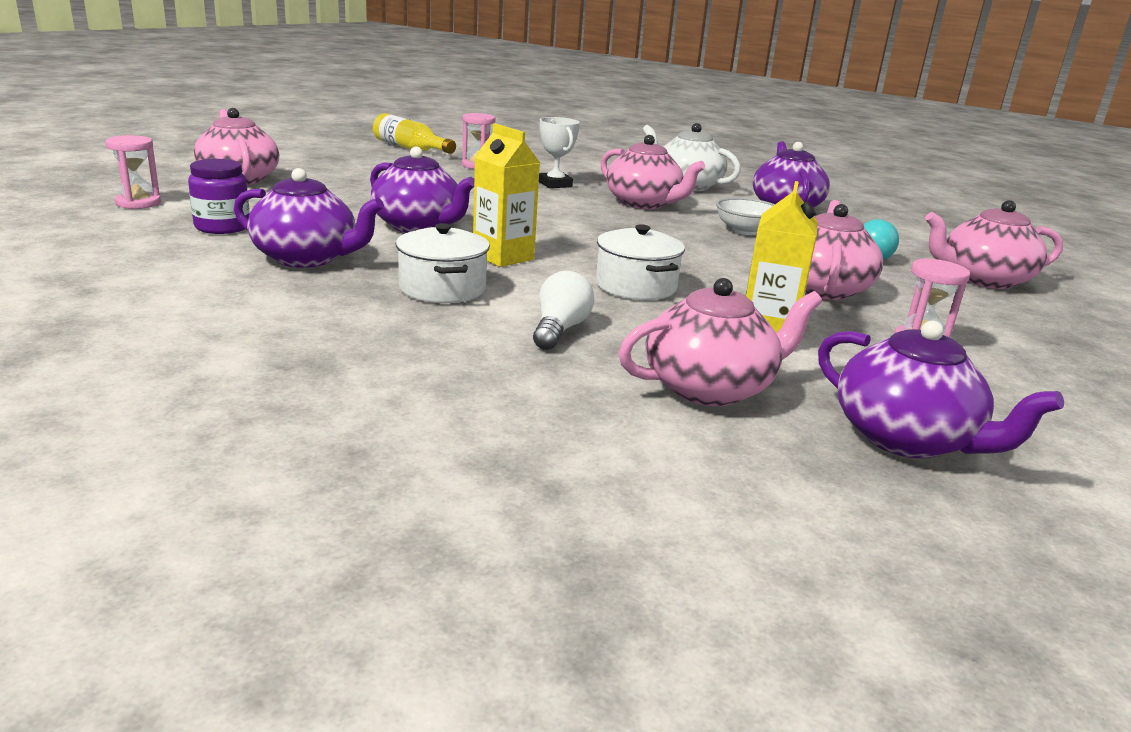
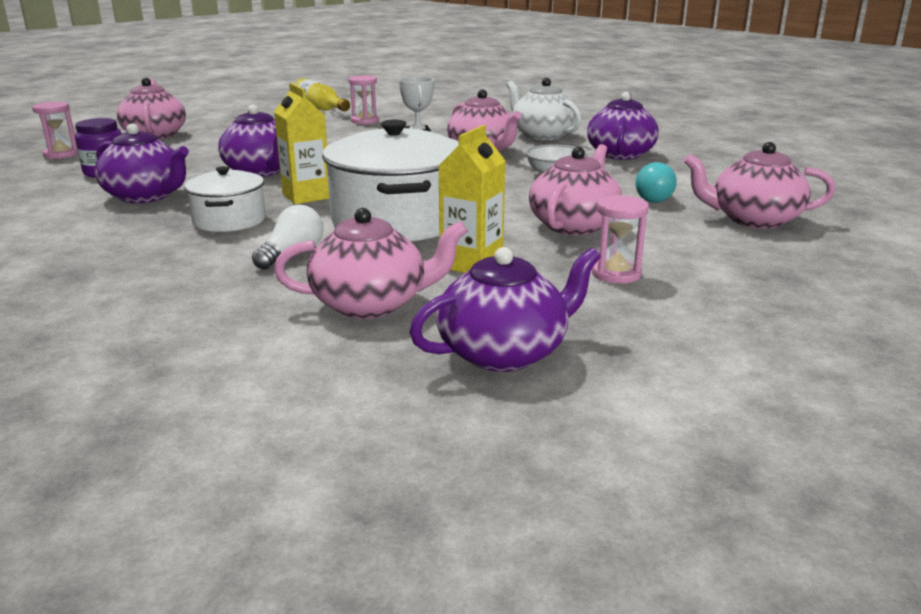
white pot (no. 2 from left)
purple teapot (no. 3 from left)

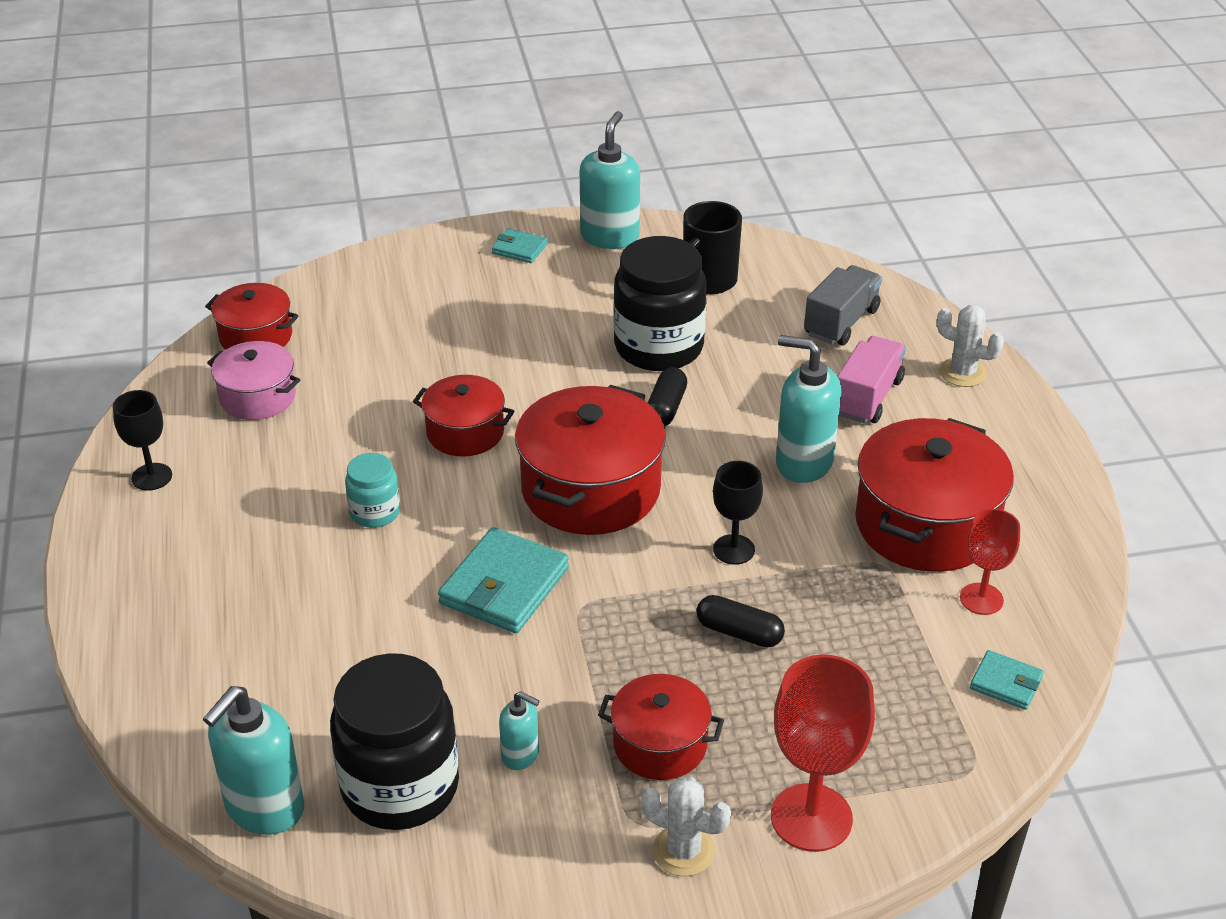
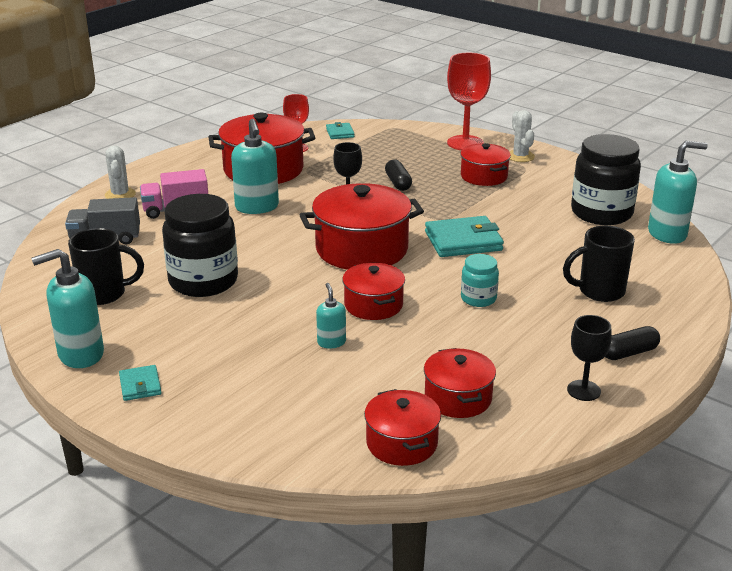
turquoise soap dispenser (no. 3 from left)
red pot (no. 5 from left)
black mug (no. 2 from left)
black capsule (no. 2 from left)

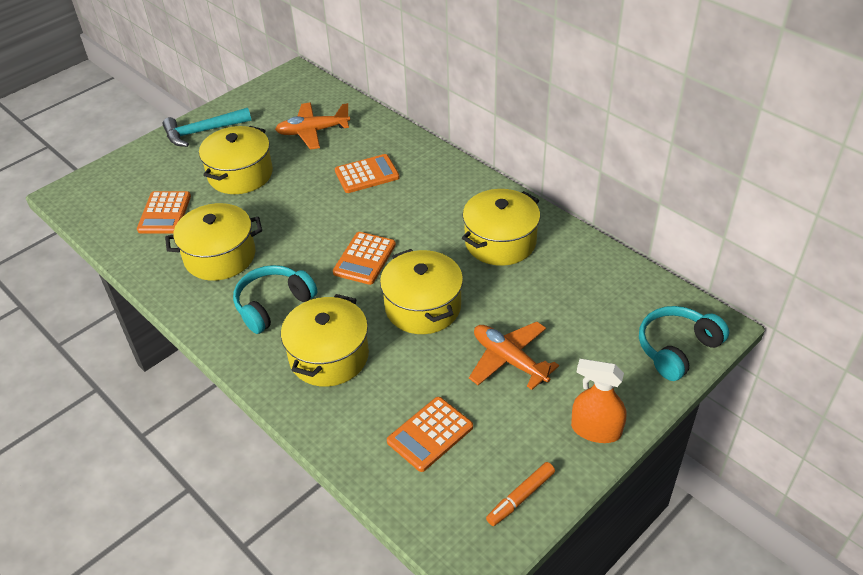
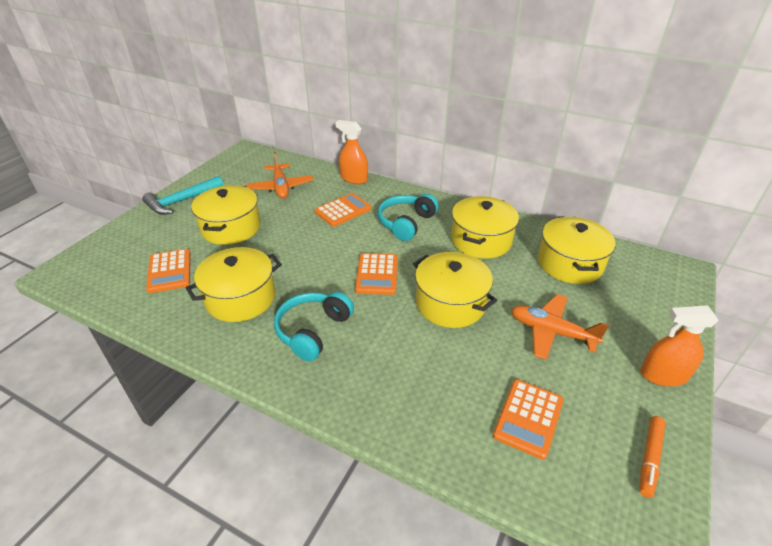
orange plane (no. 1 from left)
orange spray bottle (no. 1 from left)
turquoise headphones (no. 2 from left)
yellow pot (no. 5 from left)

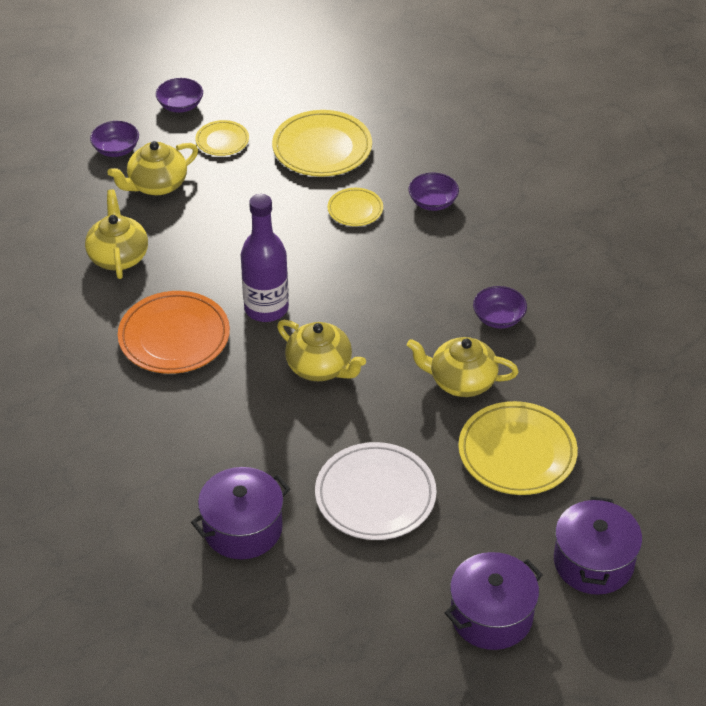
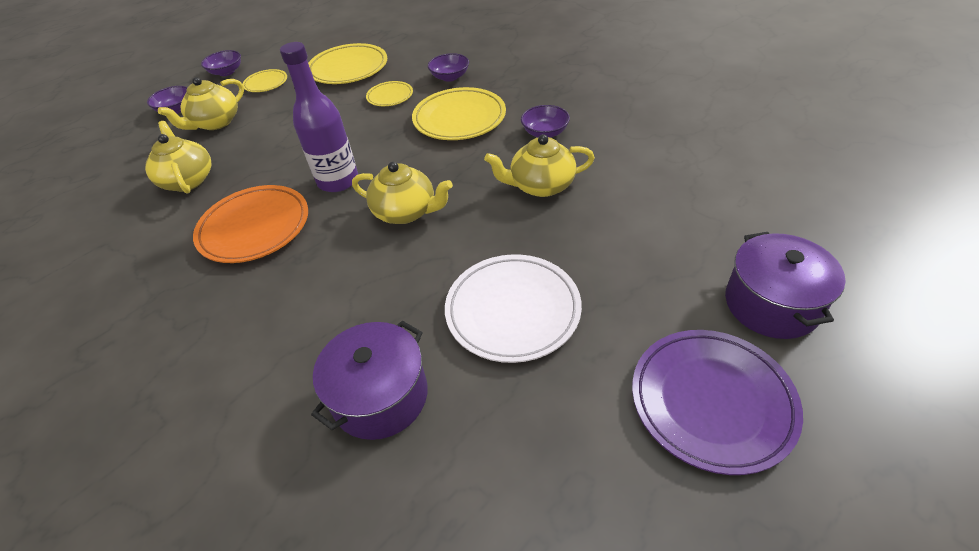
yellow plate (no. 4 from left)
purple plate

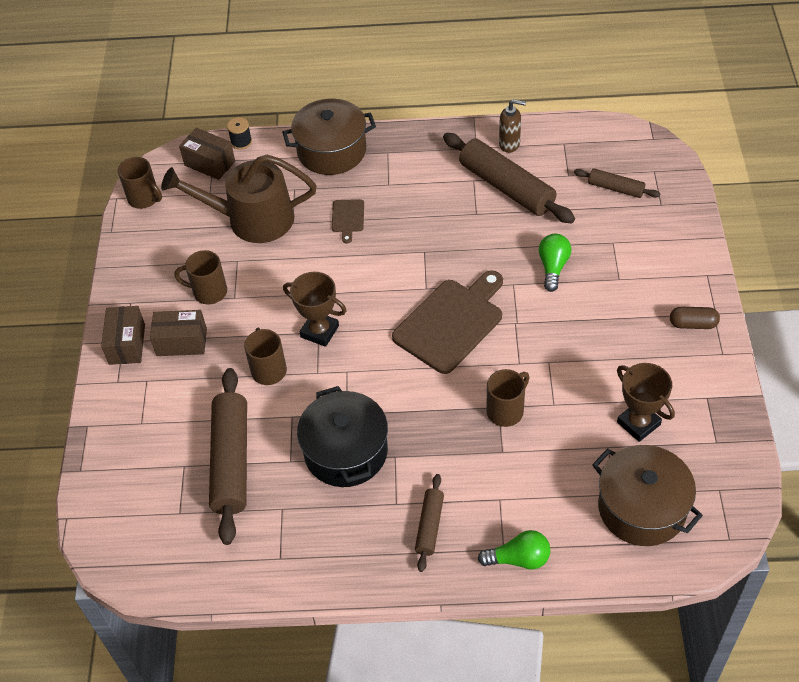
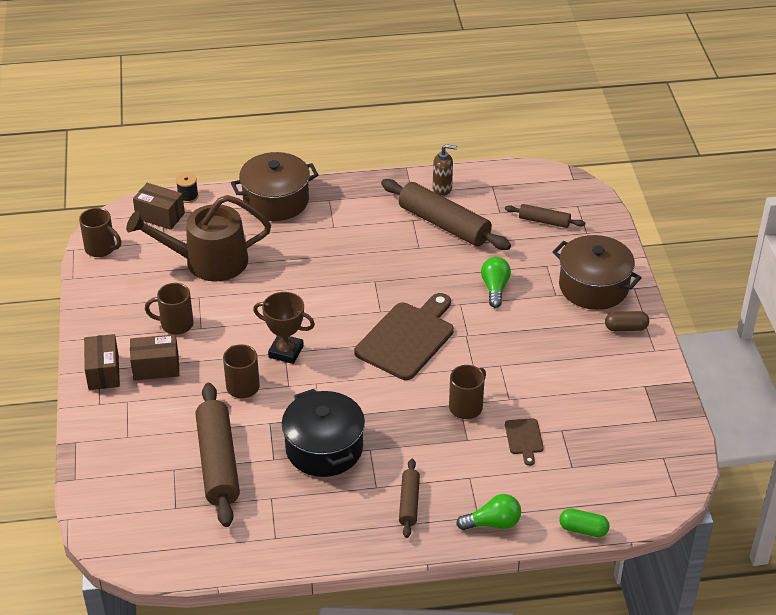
brown cutting board (no. 2 from left)
brown pot (no. 2 from left)
green capsule
brown trophy (no. 2 from left in the first image)

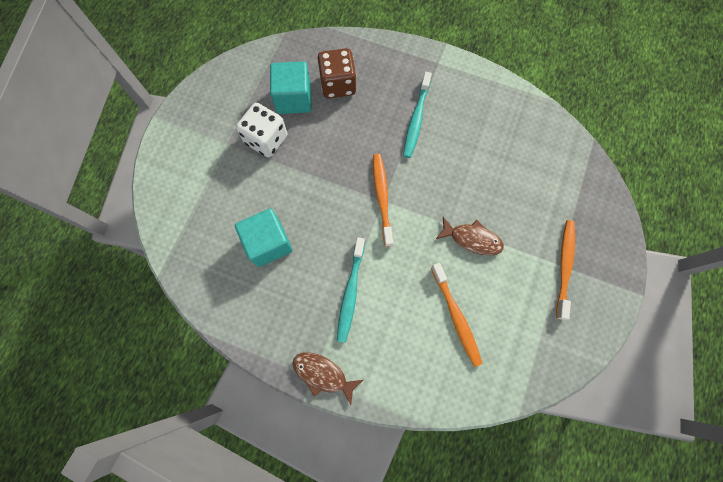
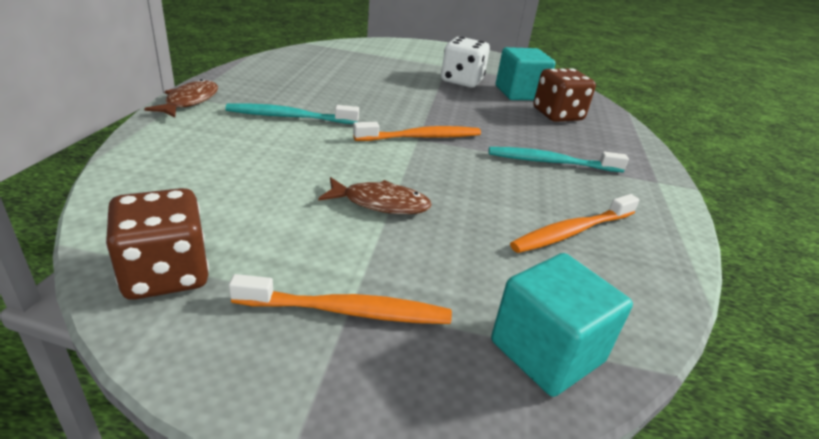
brown dice (no. 1 from left)
brown fish (no. 2 from left)
turquoise cube (no. 2 from left)
orange toothbrush (no. 3 from left)

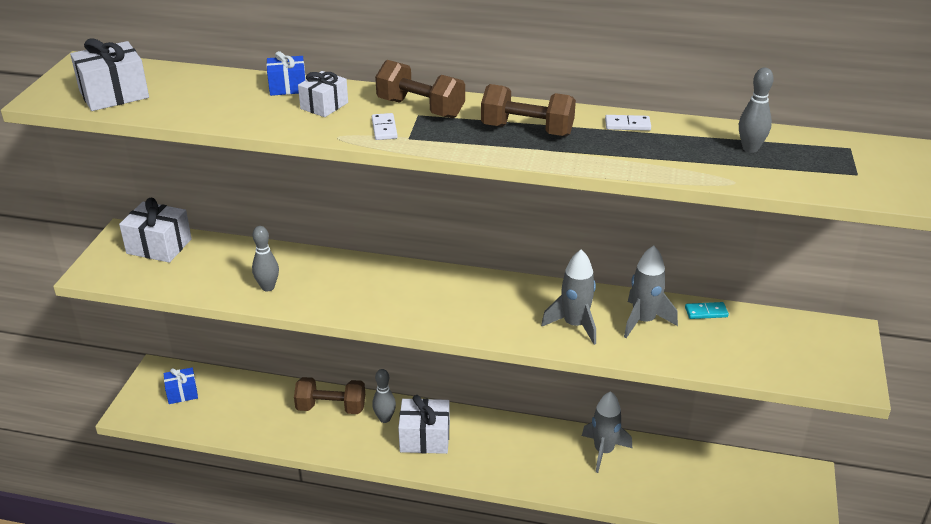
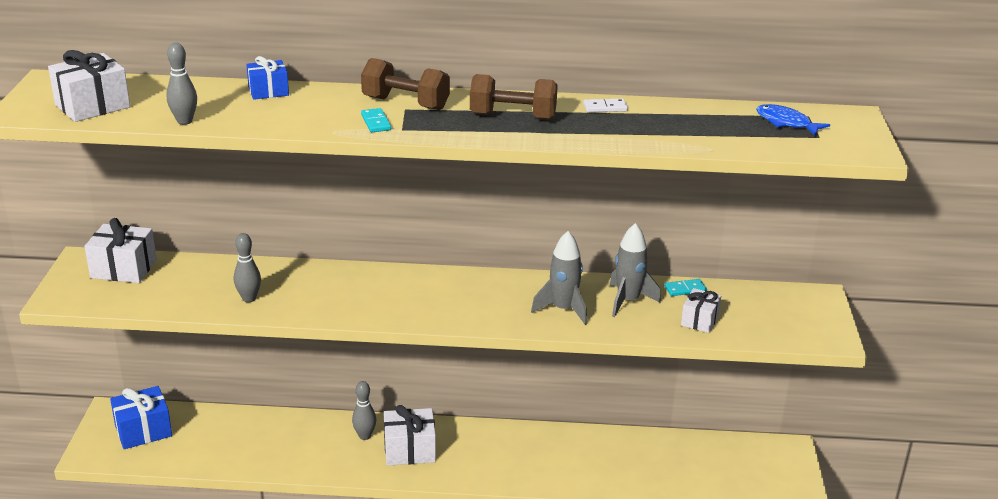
blue gift (no. 1 from left)
grey bowling pin (no. 1 from left)
turquoise domino (no. 1 from left)
white gift (no. 4 from left)
blue fish
brown dumbbell (no. 1 from left in the first image)
grey rocket (no. 2 from left in the first image)

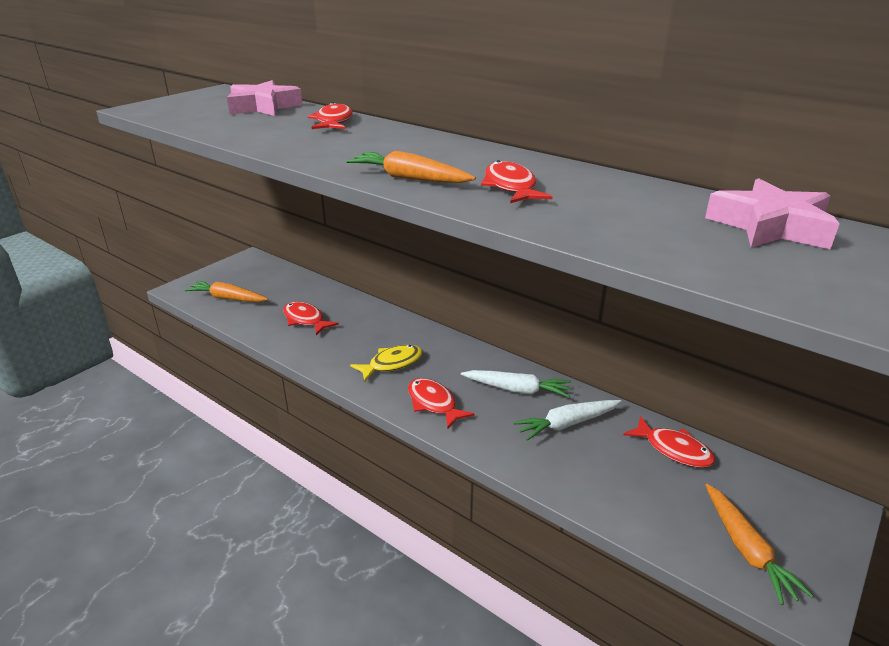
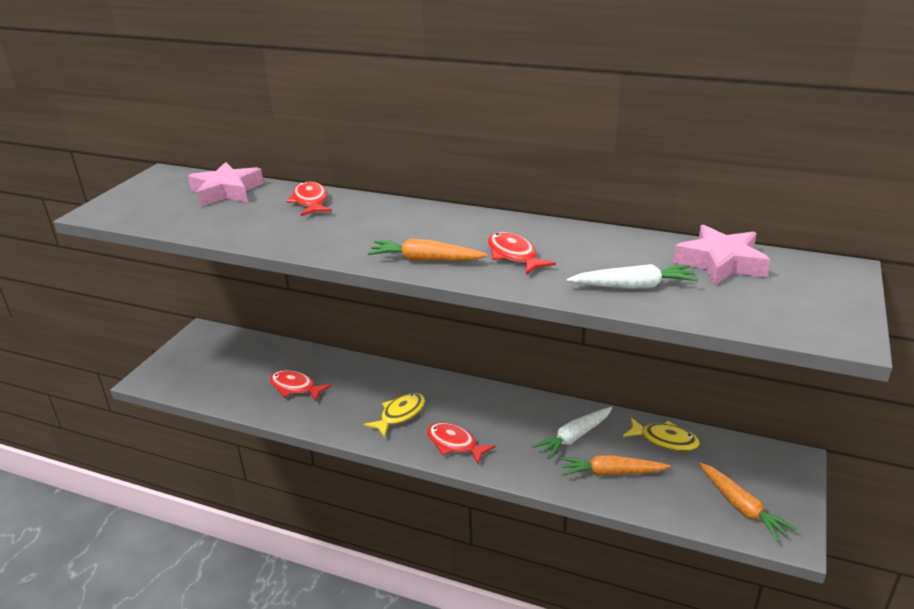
orange carrot (no. 2 from left)
white carrot (no. 2 from left)
yellow fish (no. 2 from left)

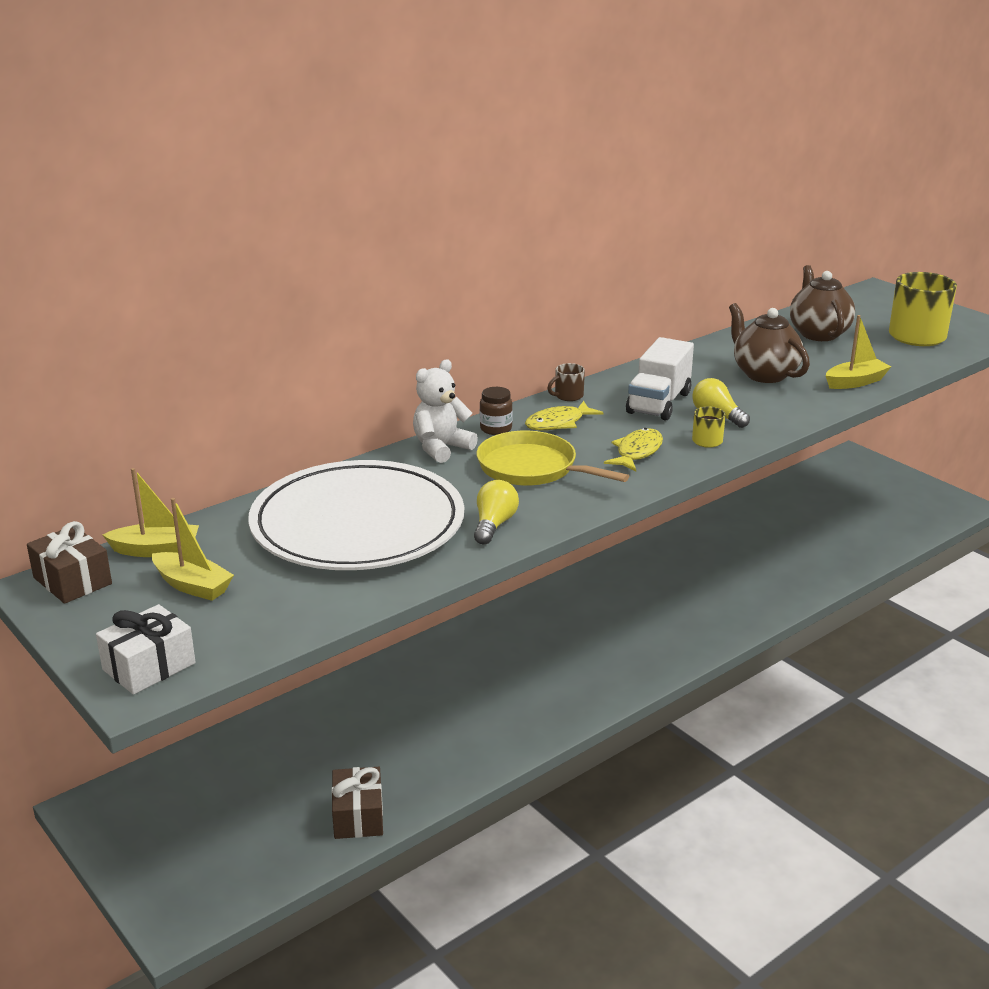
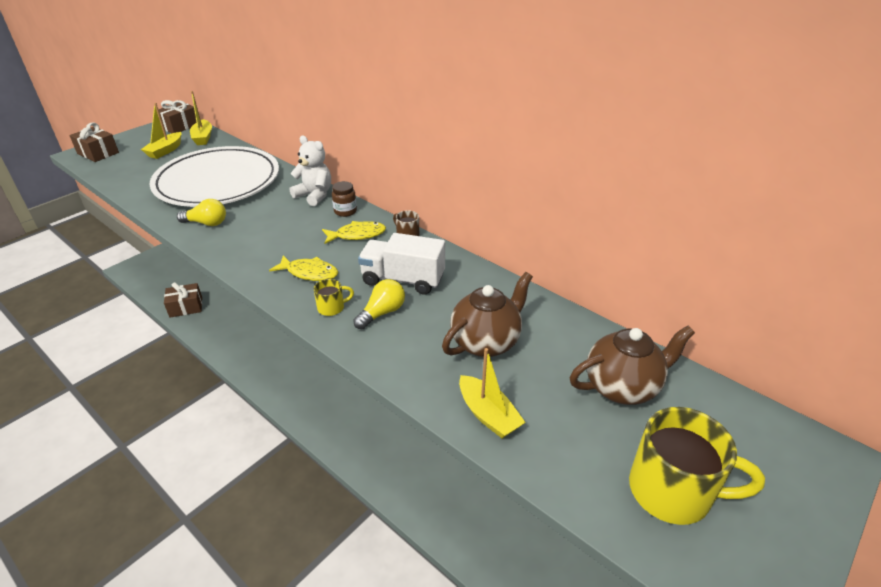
brown gift (no. 1 from left)
yellow fish (no. 2 from left)
yellow pan

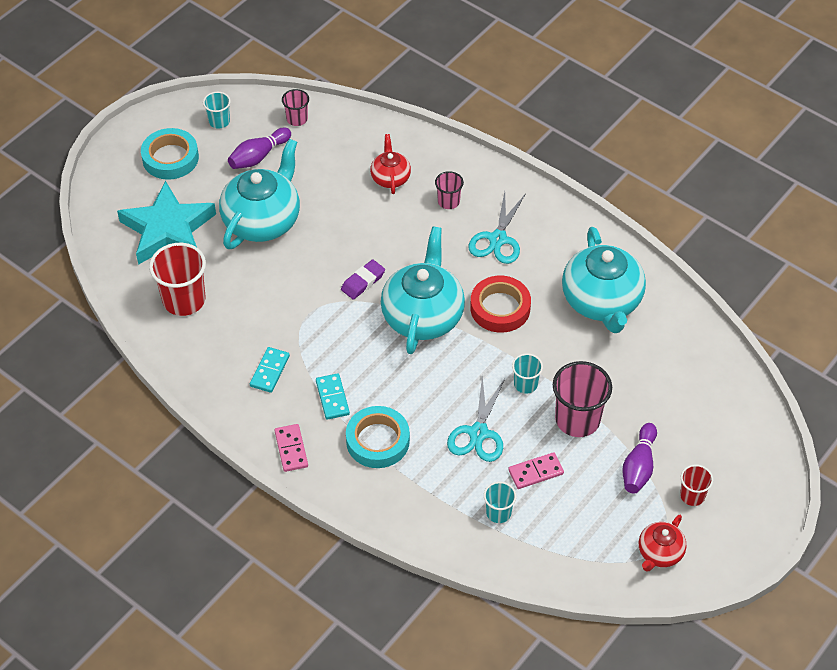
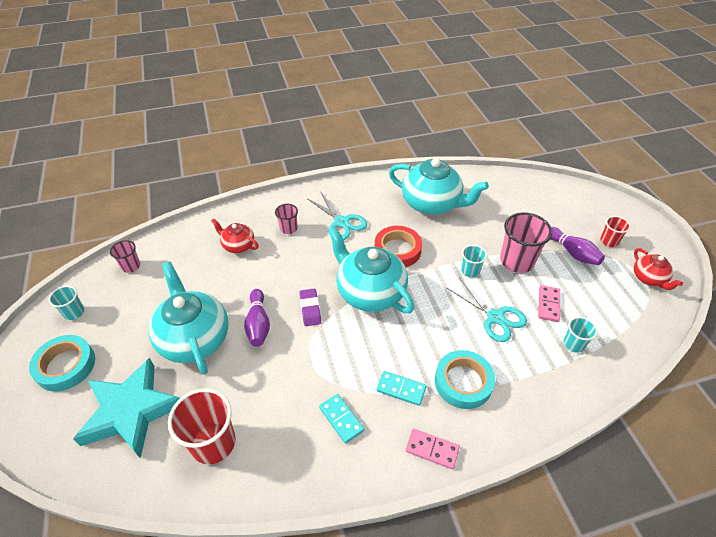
purple bowling pin (no. 1 from left)

